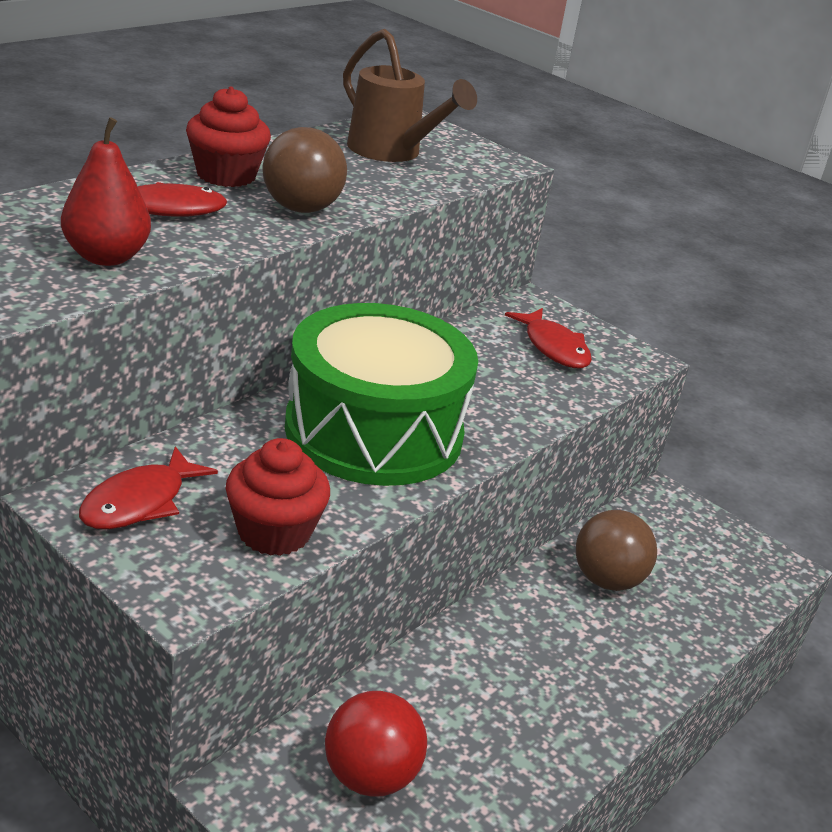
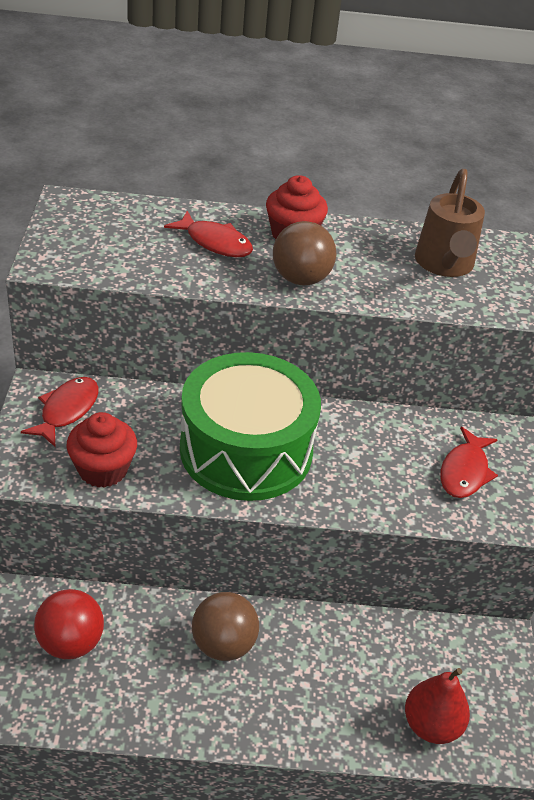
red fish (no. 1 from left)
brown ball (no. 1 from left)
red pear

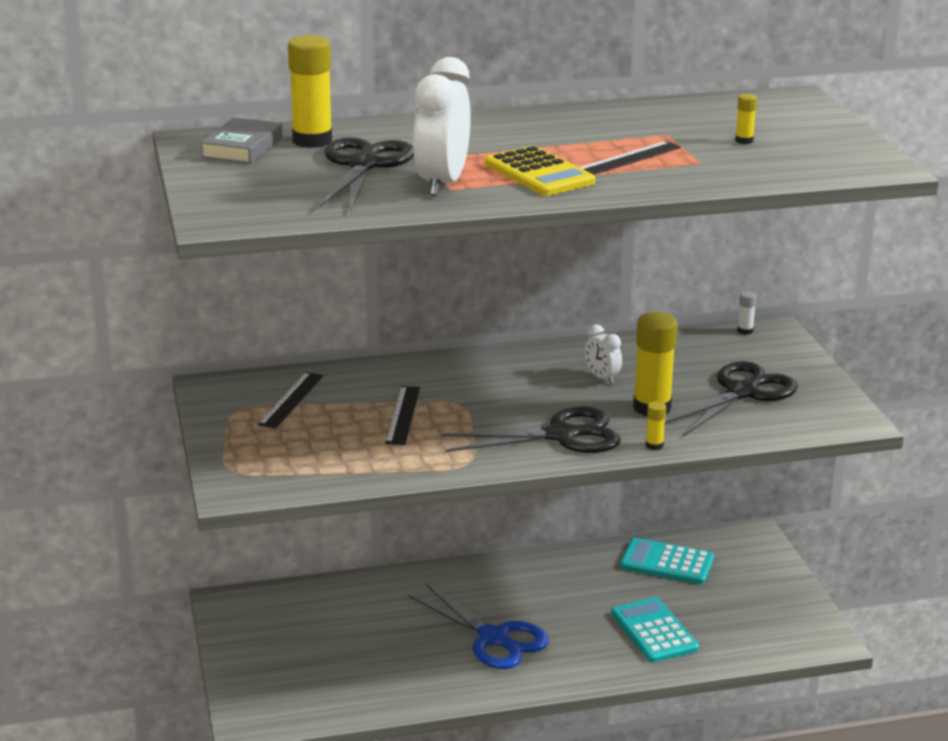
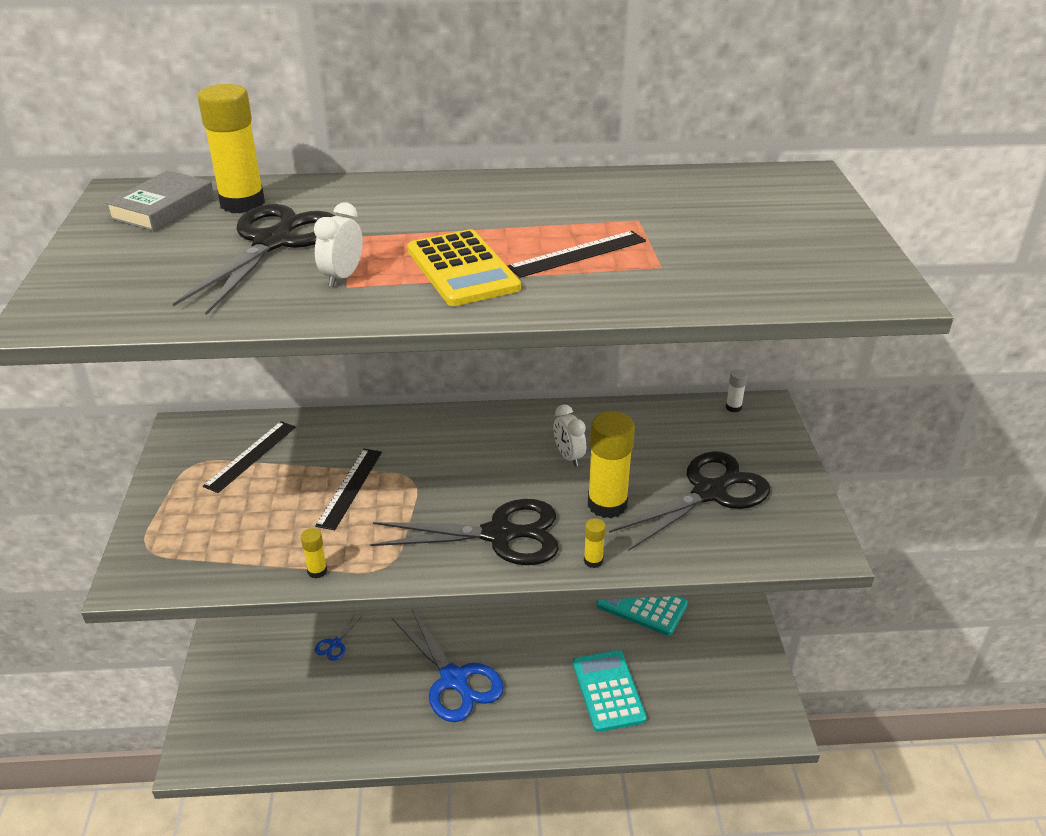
yellow glue stick (no. 2 from left)
white clock (no. 1 from left)
blue scissors (no. 1 from left)

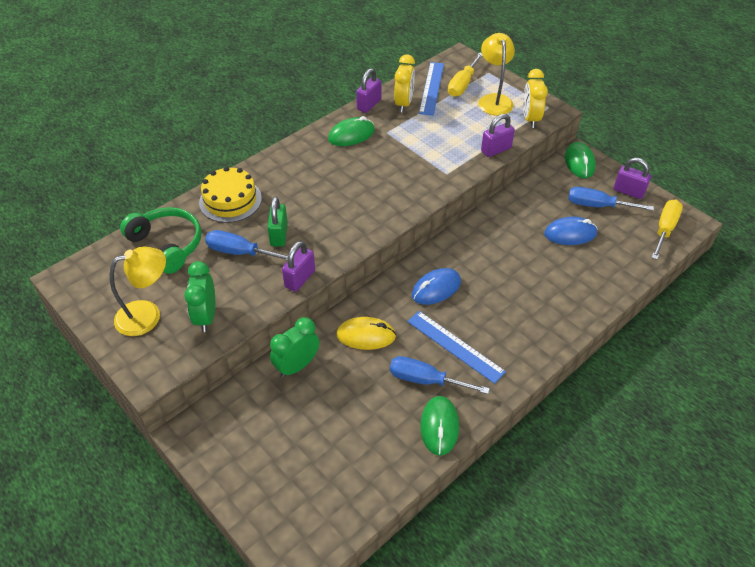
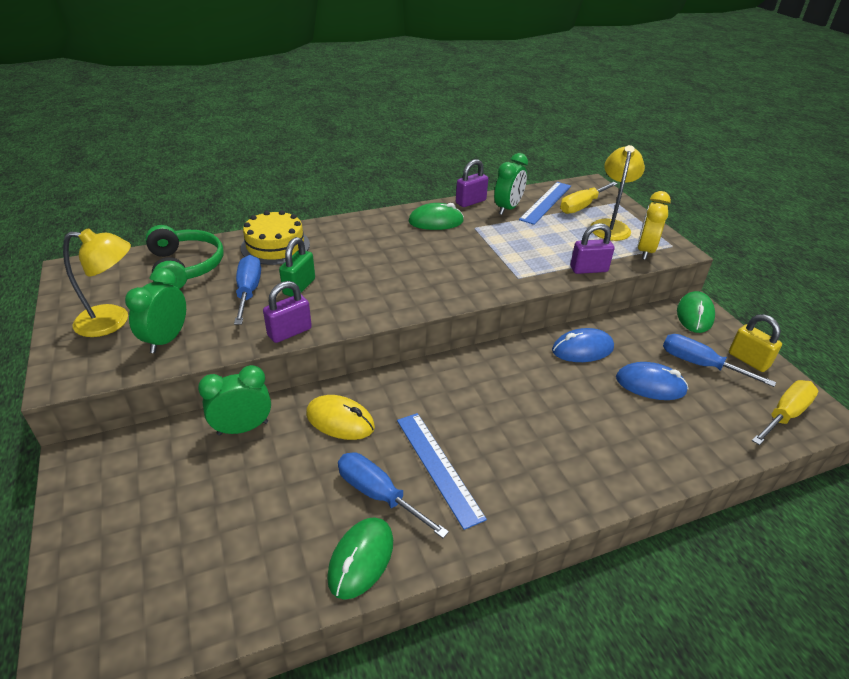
blue screwdriver (no. 1 from left)
green clock (no. 3 from left)
blue mouse (no. 1 from left)
yellow padlock

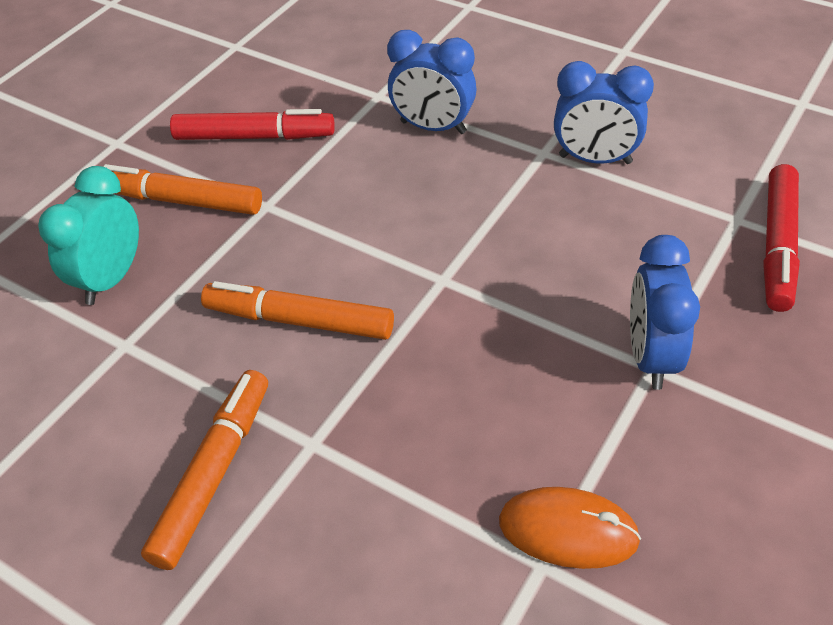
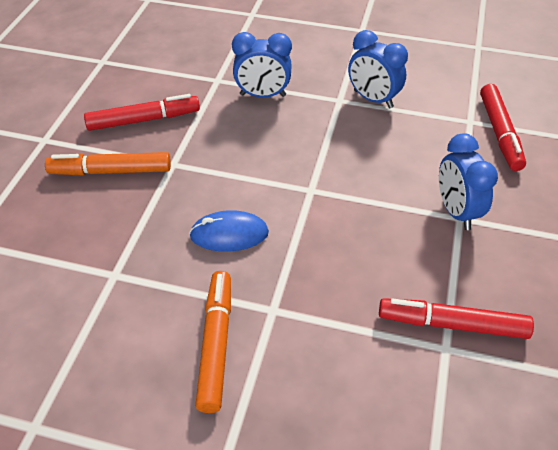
blue mouse
blue clock (no. 2 from left)
red marker (no. 2 from left)
turquoise clock

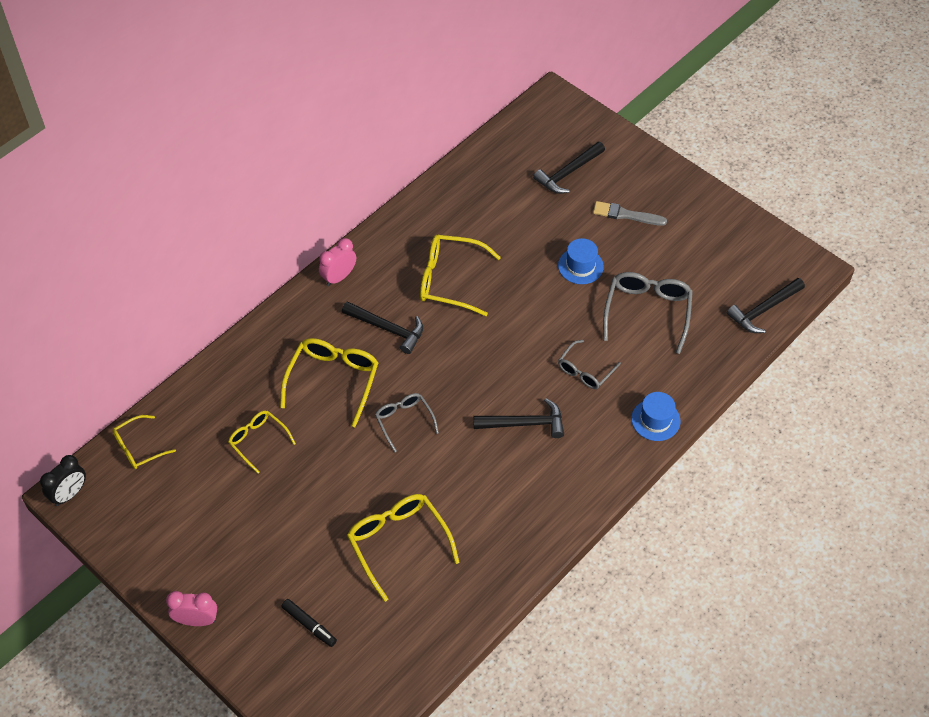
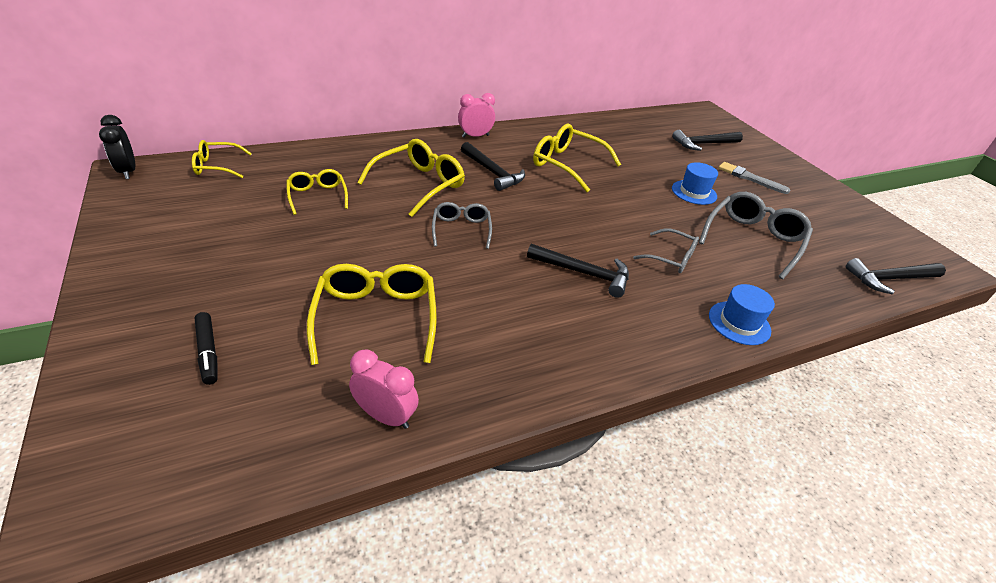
black clock
pink clock (no. 1 from left)
grey glasses (no. 2 from left)

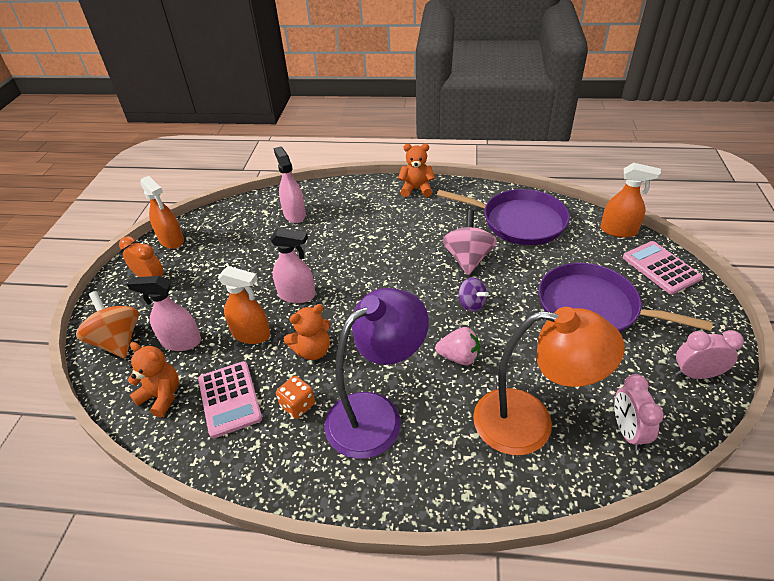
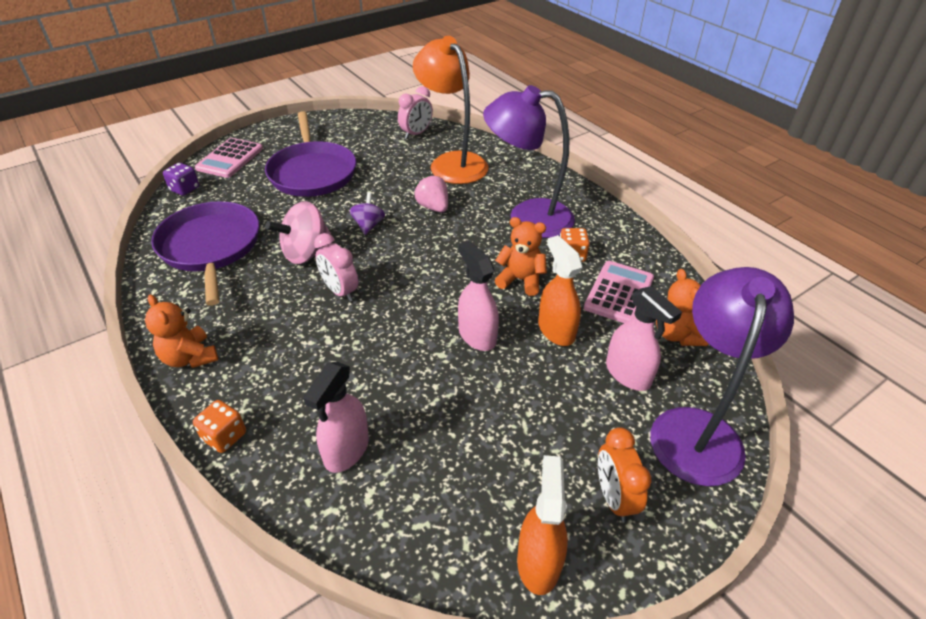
purple dice
orange dice (no. 1 from left)
pink clock (no. 1 from left)
purple lamp (no. 2 from left)

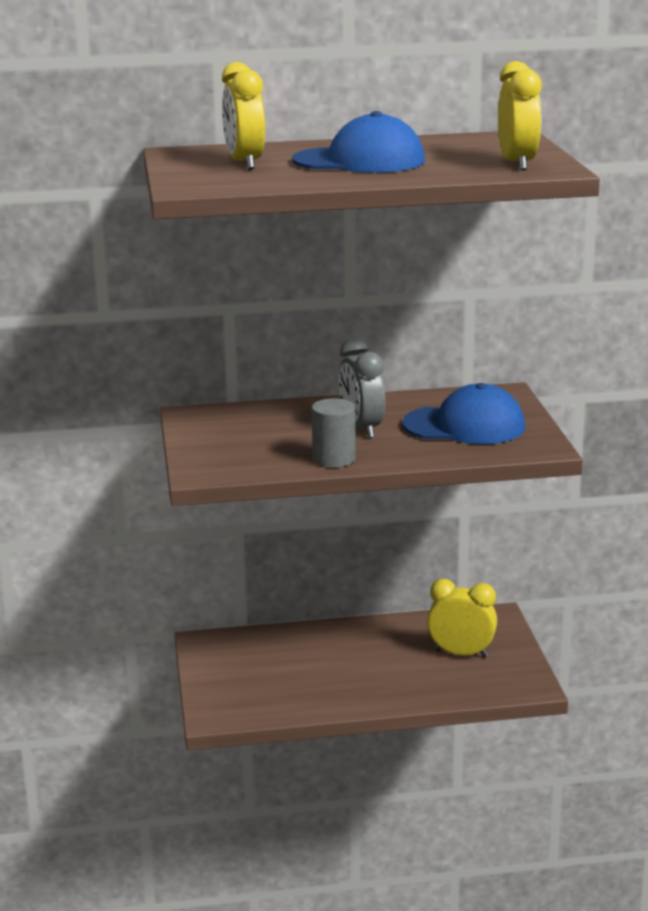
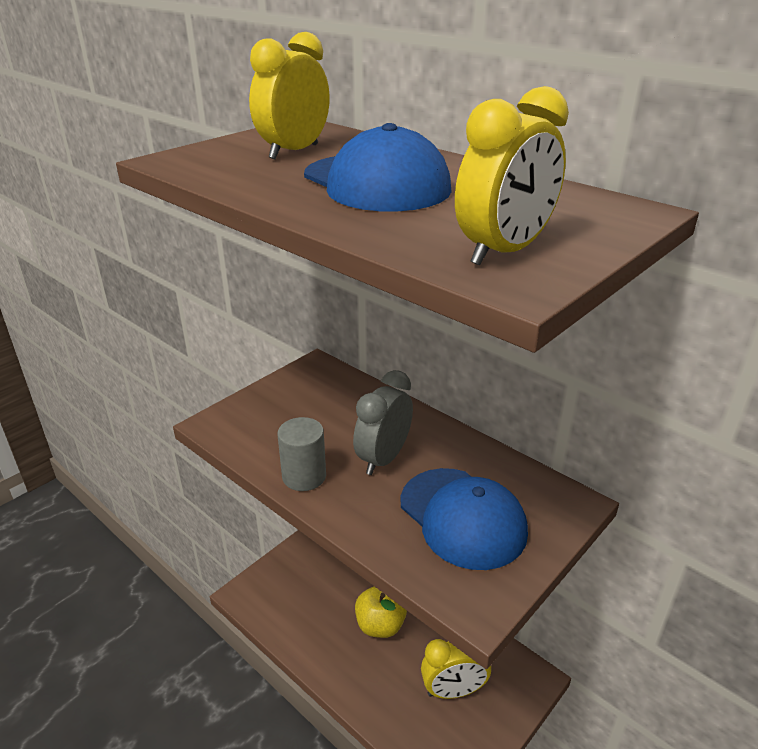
yellow apple
yellow clock (no. 2 from left)

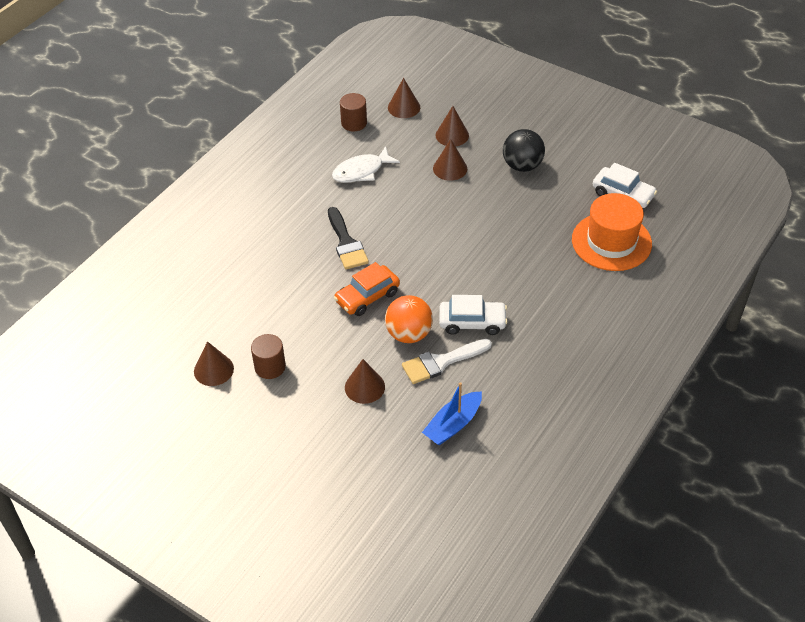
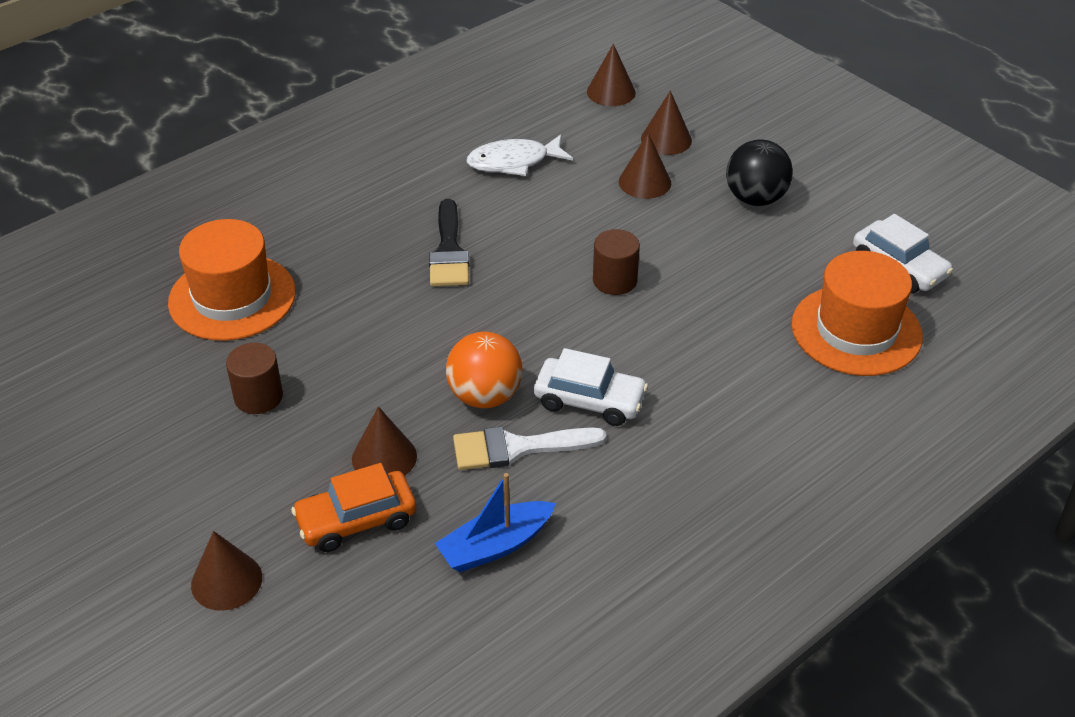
orange hat (no. 1 from left)
brown cone (no. 1 from left)
orange car
brown cylinder (no. 2 from left)

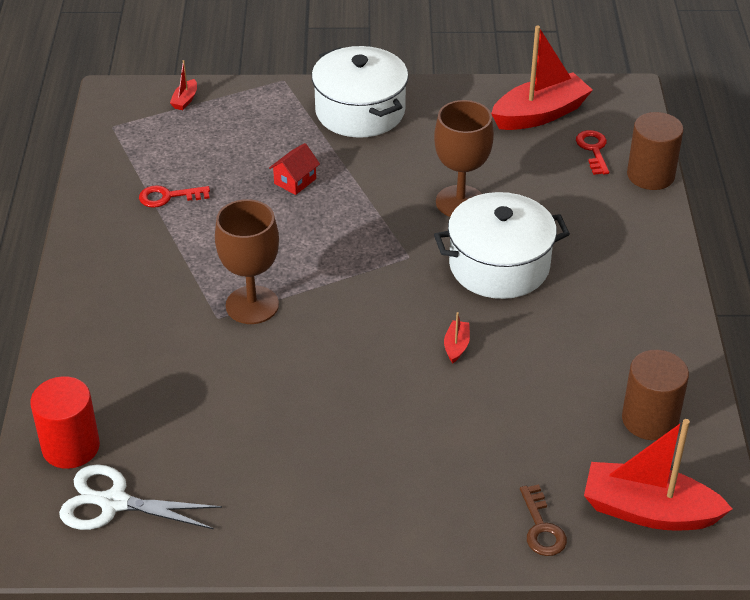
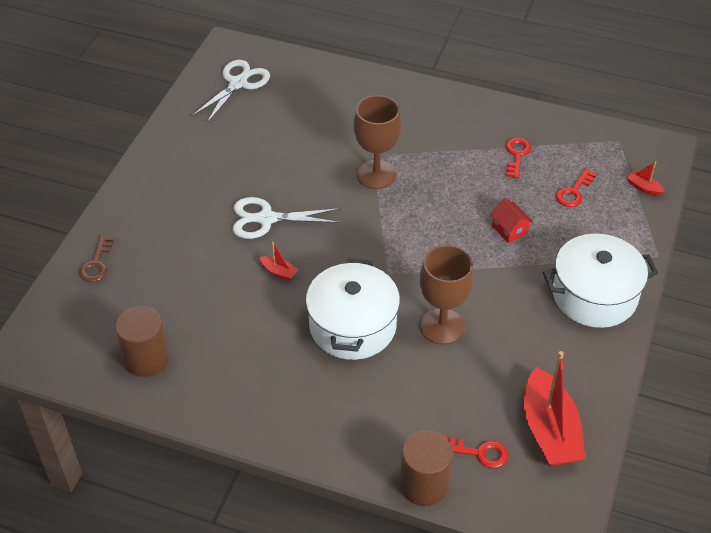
brown key
white scissors (no. 2 from left)
red key (no. 3 from left)
red cylinder
red boat (no. 4 from left in the first image)

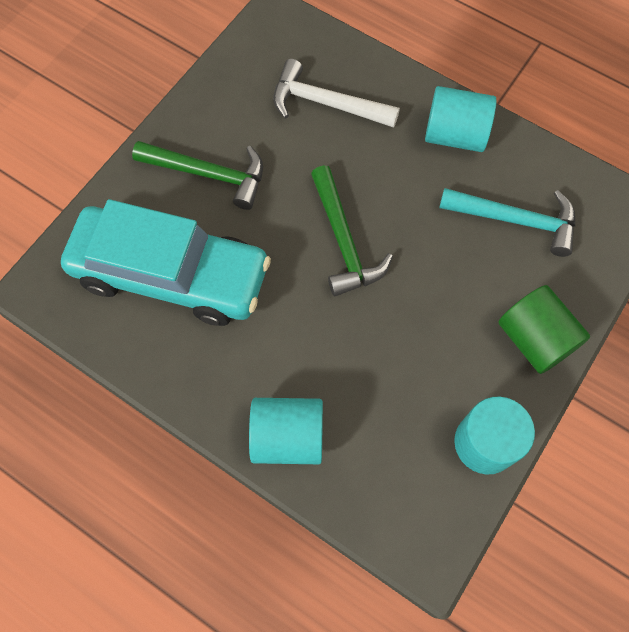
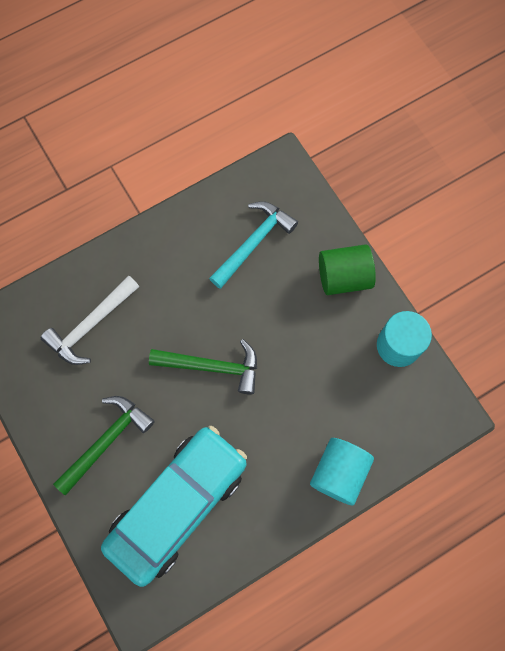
turquoise cylinder (no. 2 from left in the first image)

